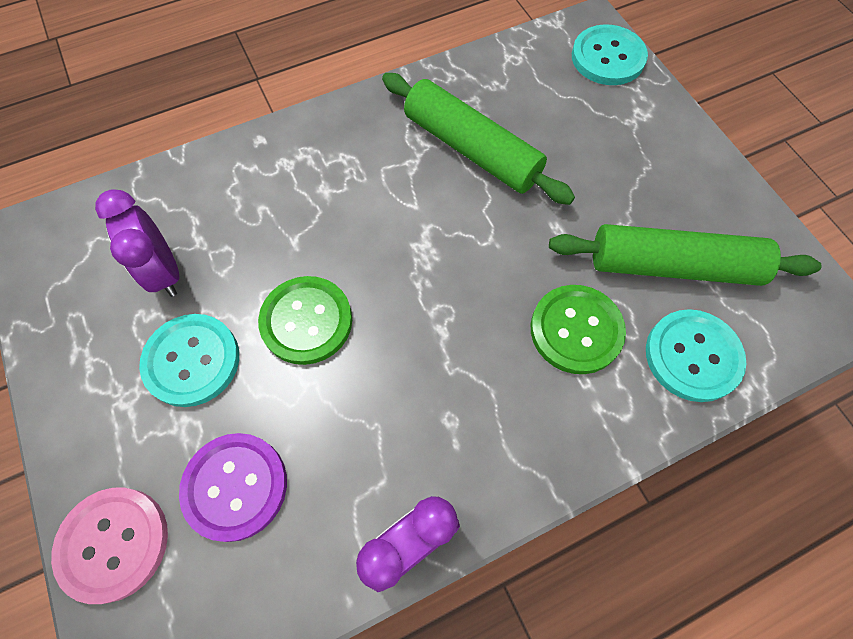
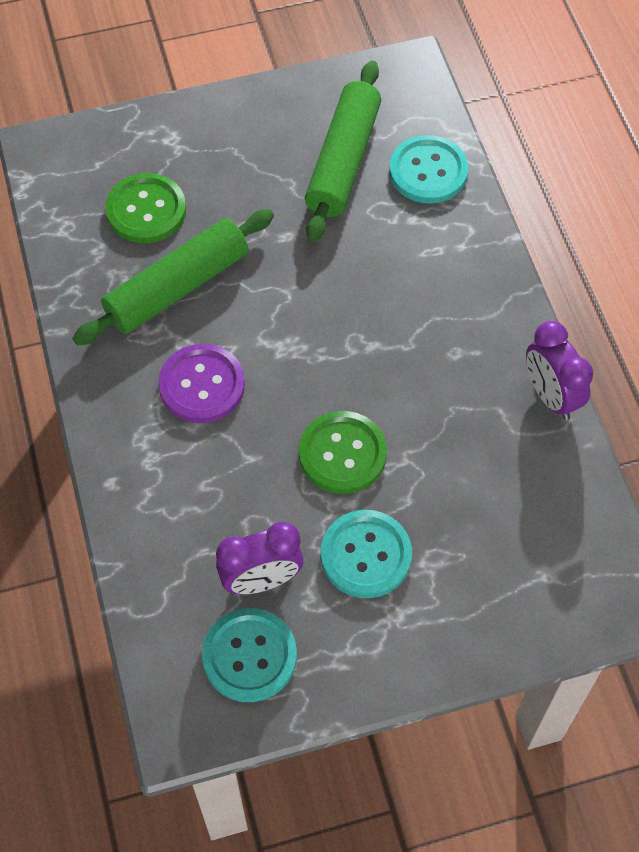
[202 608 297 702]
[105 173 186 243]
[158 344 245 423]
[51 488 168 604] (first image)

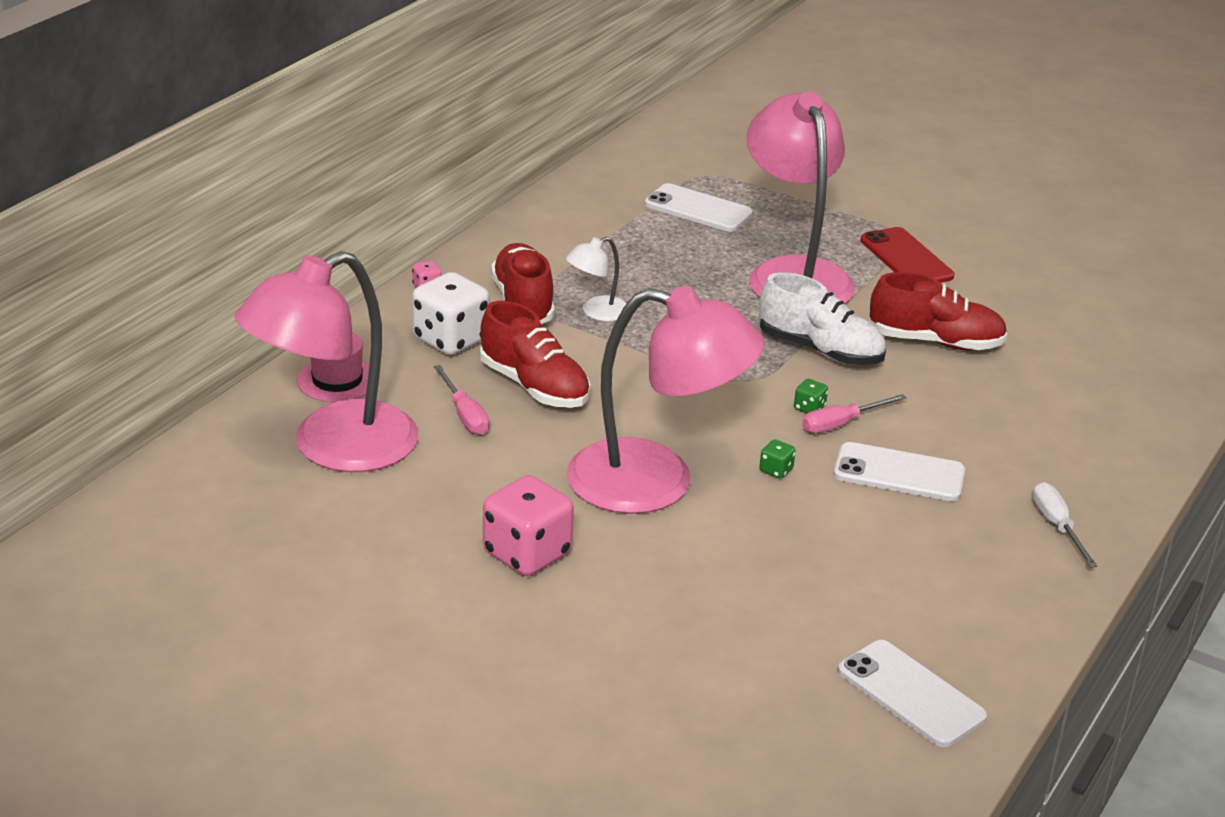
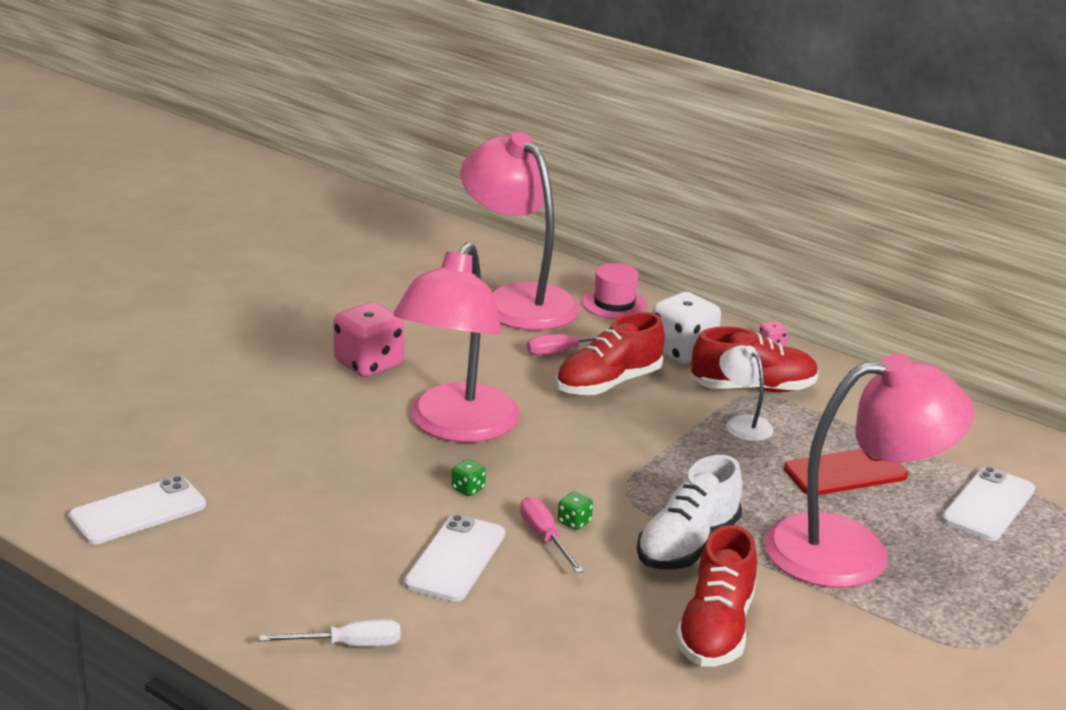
[784 449 908 495]

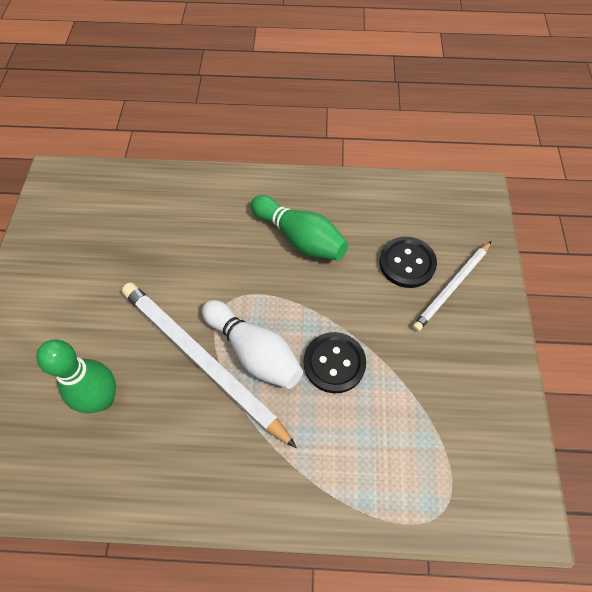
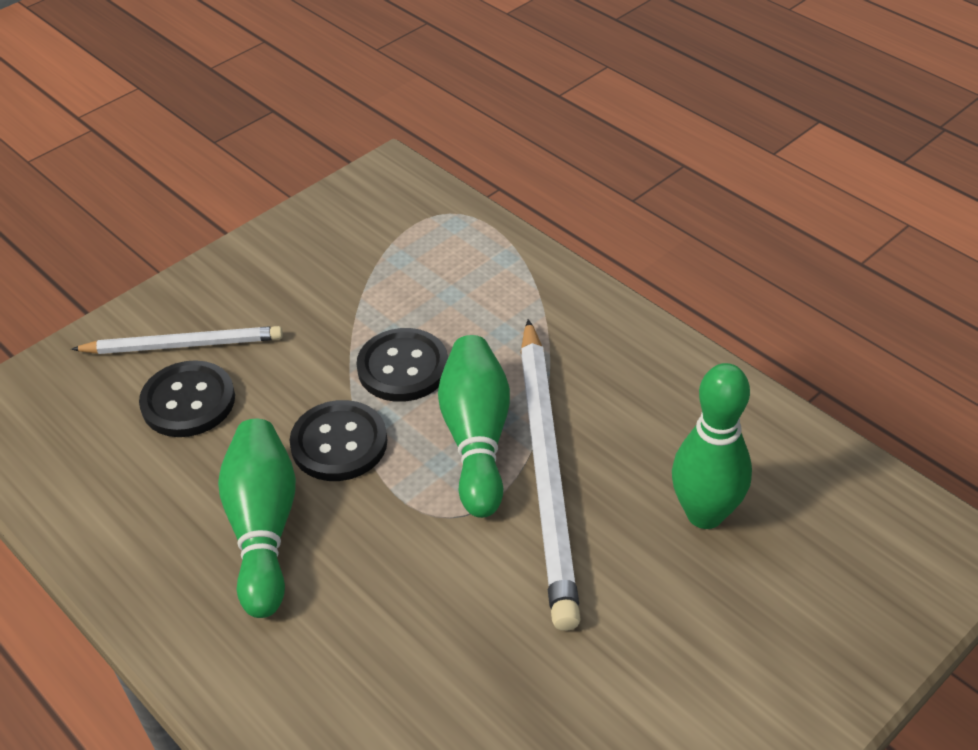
[438 335 510 518]
[290 400 387 481]

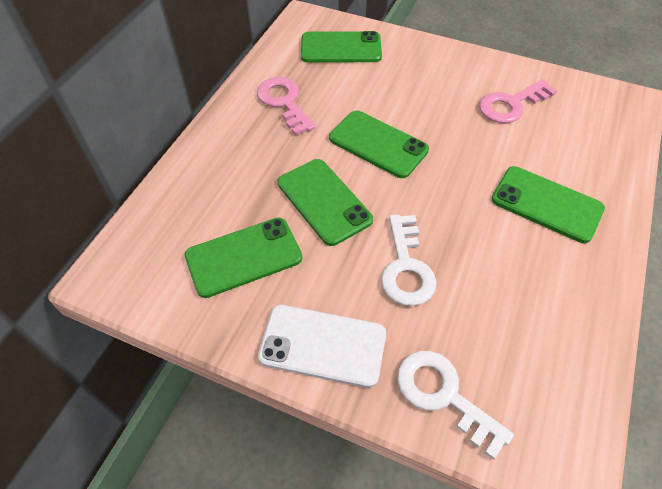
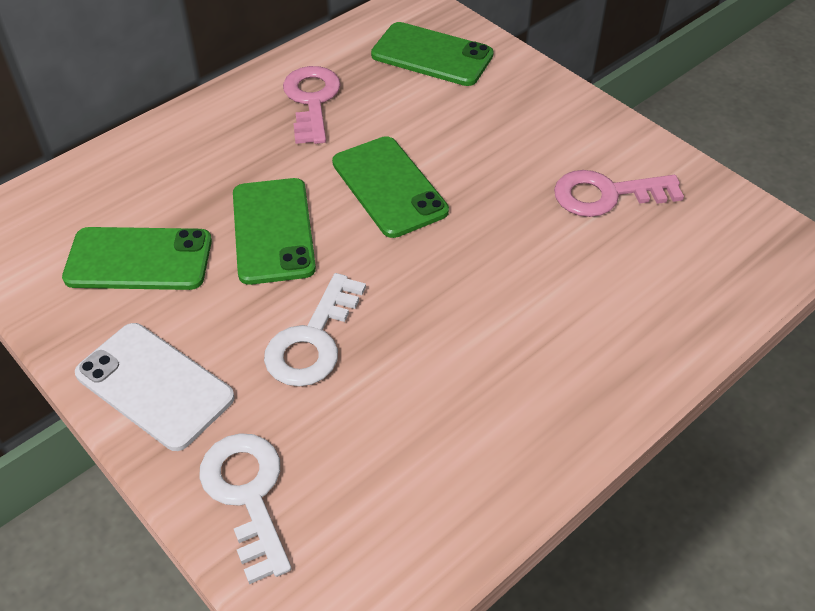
[491 166 605 243] (first image)

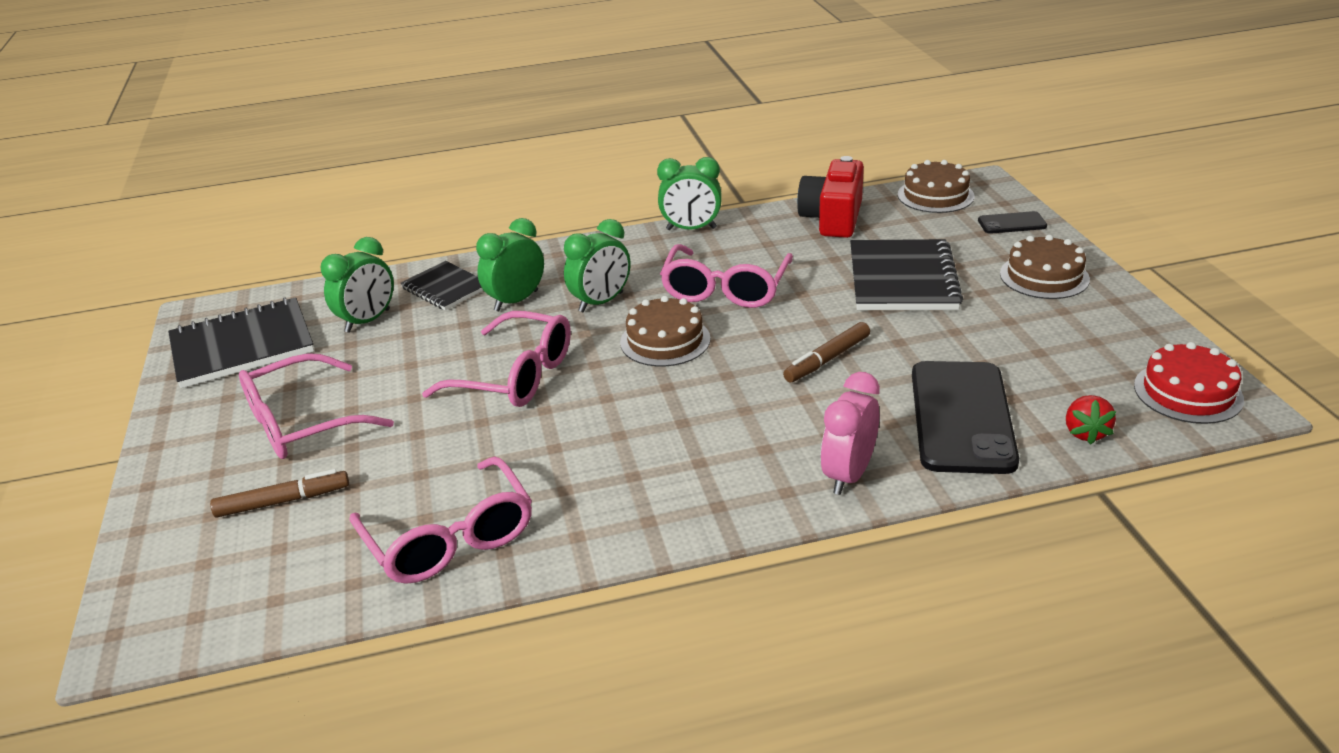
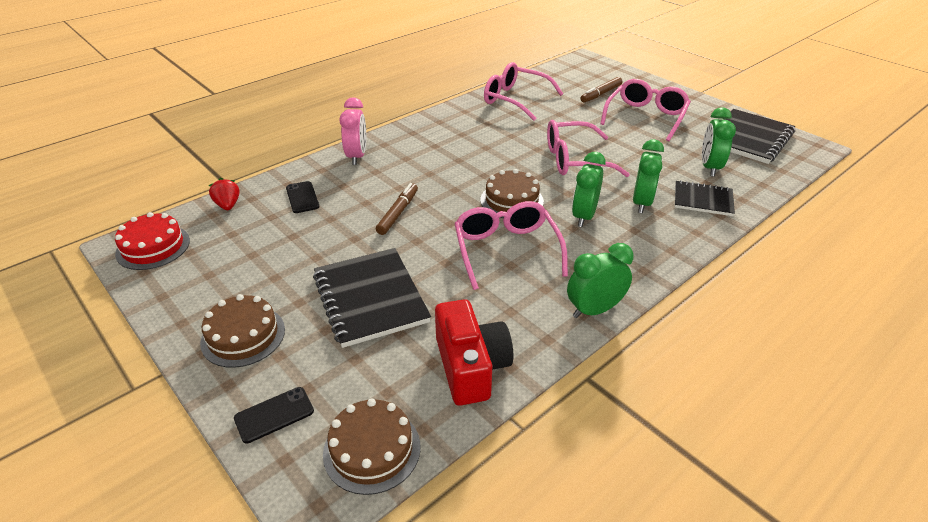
[286 181 319 213]

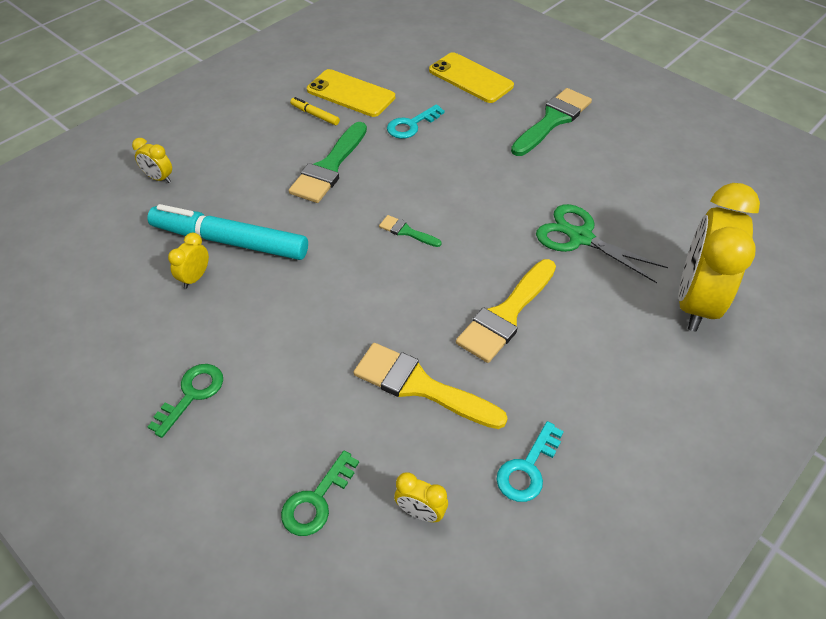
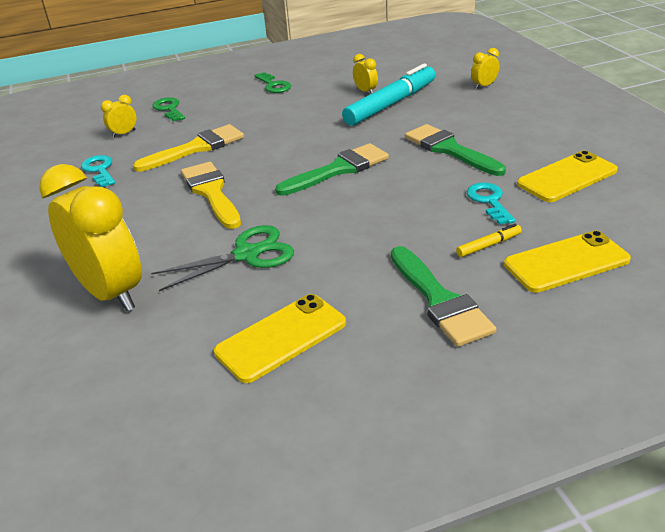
[456 224 522 257]
[275 143 389 196]
[214 294 346 383]

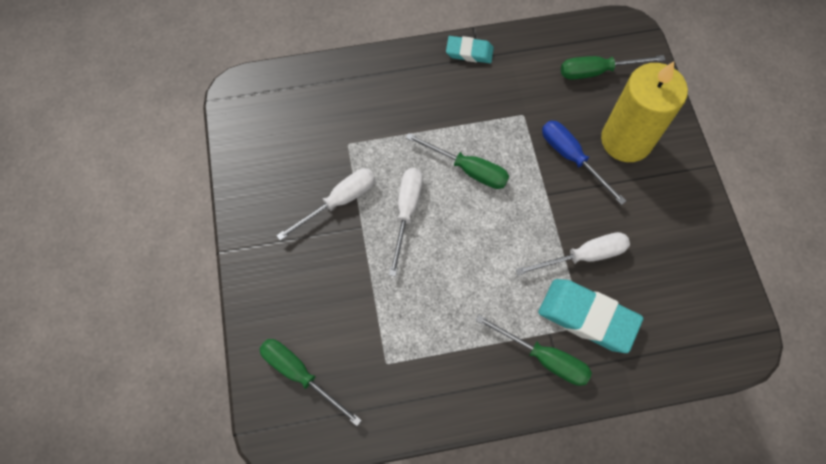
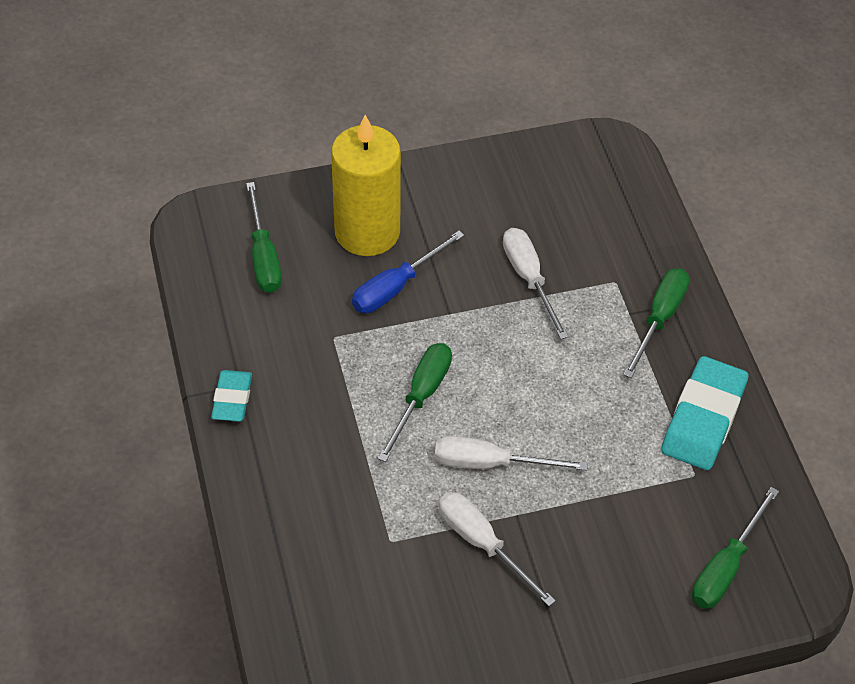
[661 356 748 470]

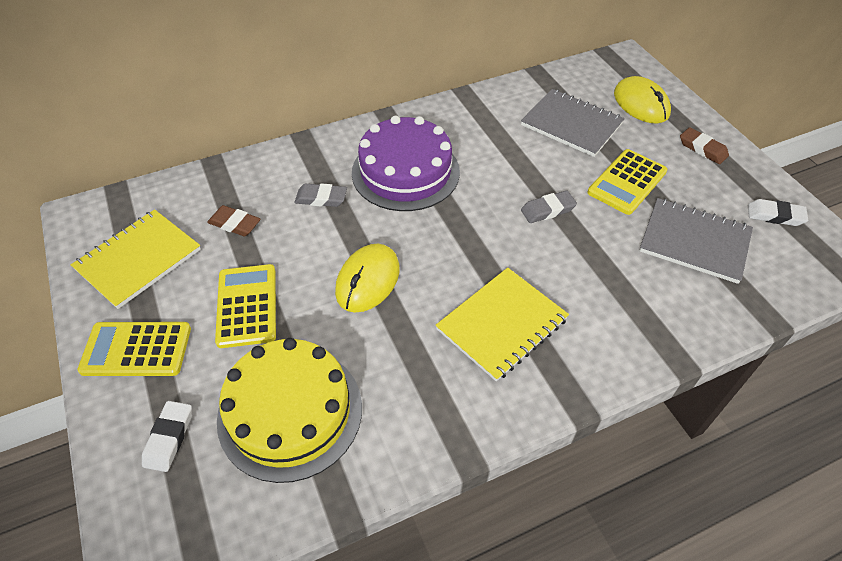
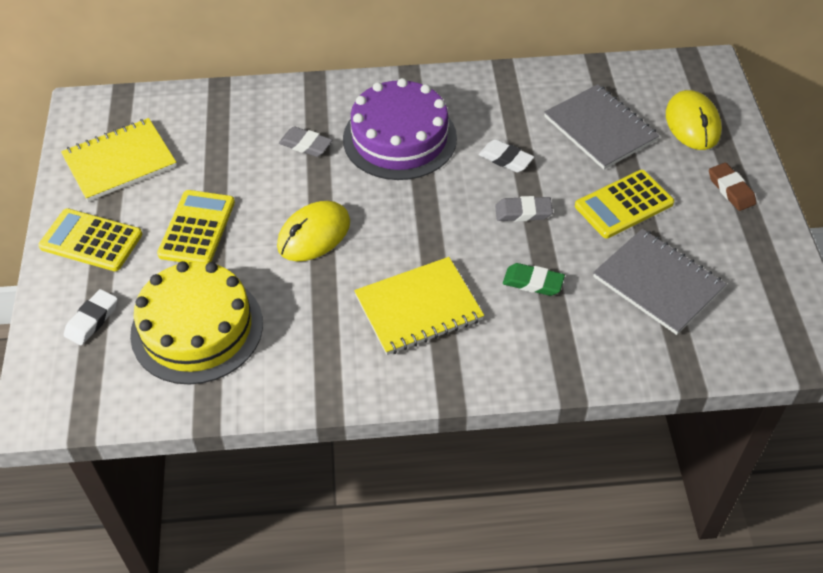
[479 139 534 173]
[207 205 260 236] (first image)
[503 263 565 296]

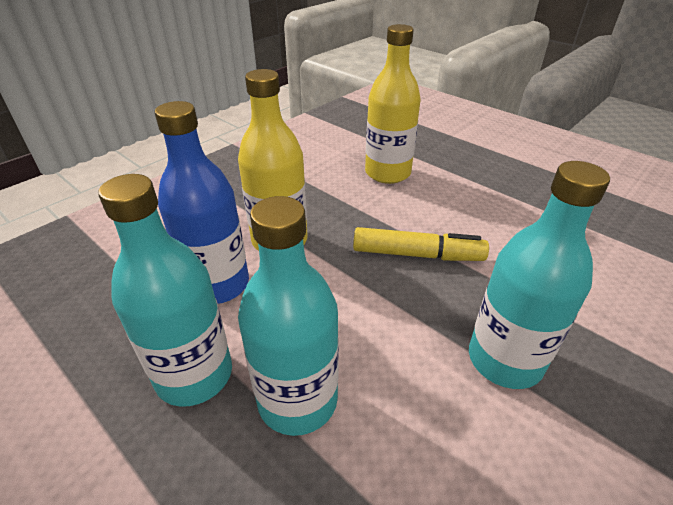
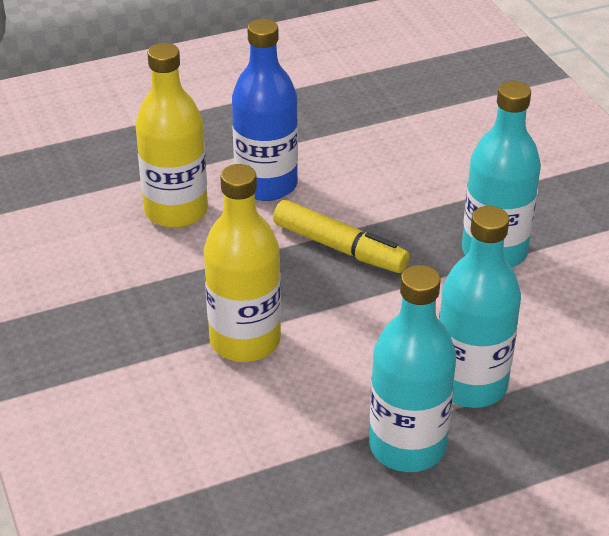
[232 19 298 201]
[273 200 410 273]

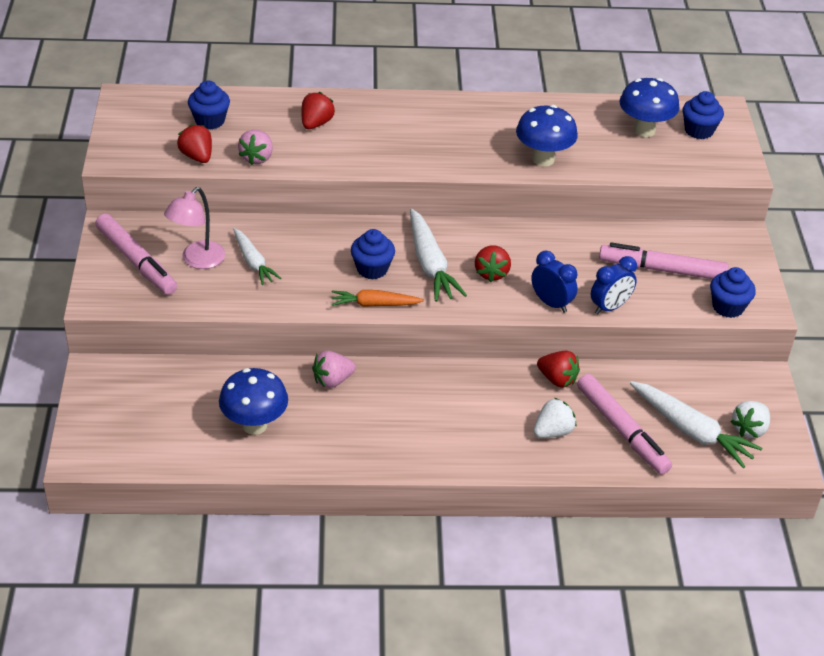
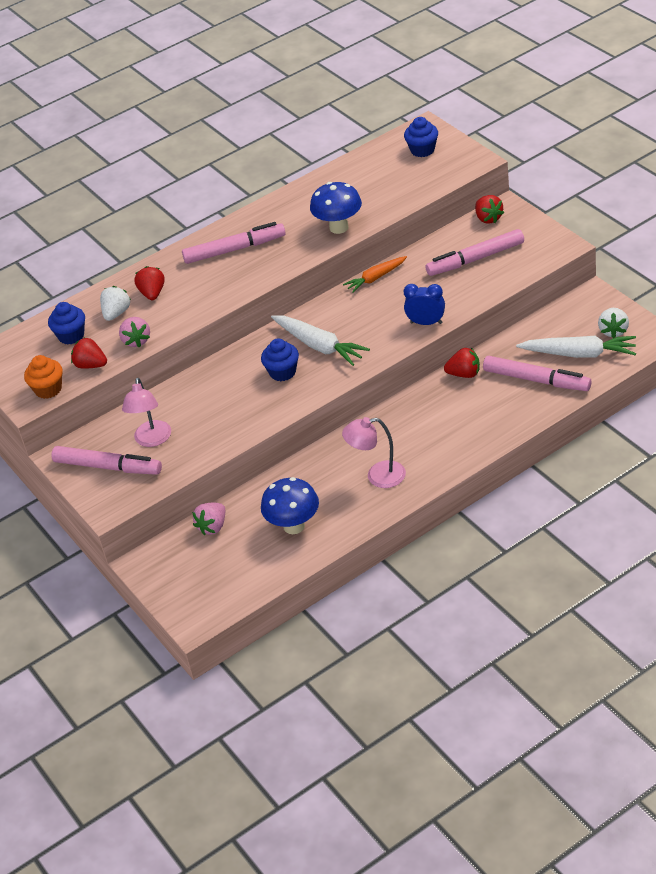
[620 78 680 137] (first image)
[233 228 281 285] (first image)
[475 195 504 224]
[591 256 637 314] (first image)
[710 267 756 318] (first image)
[343 256 407 293]
[192 503 225 536]
[100 286 131 321]
[182 222 286 264]
[24 355 63 399]
[342 417 406 488]

